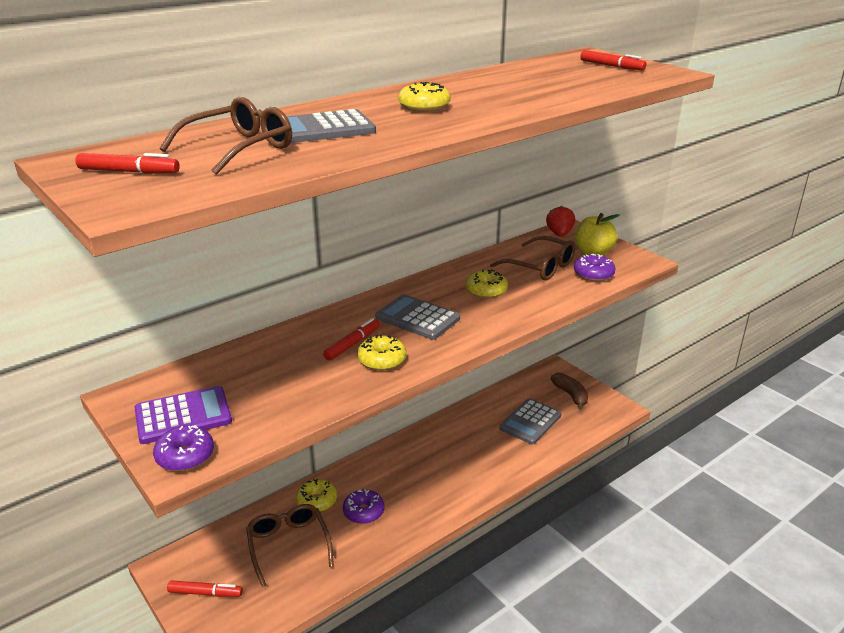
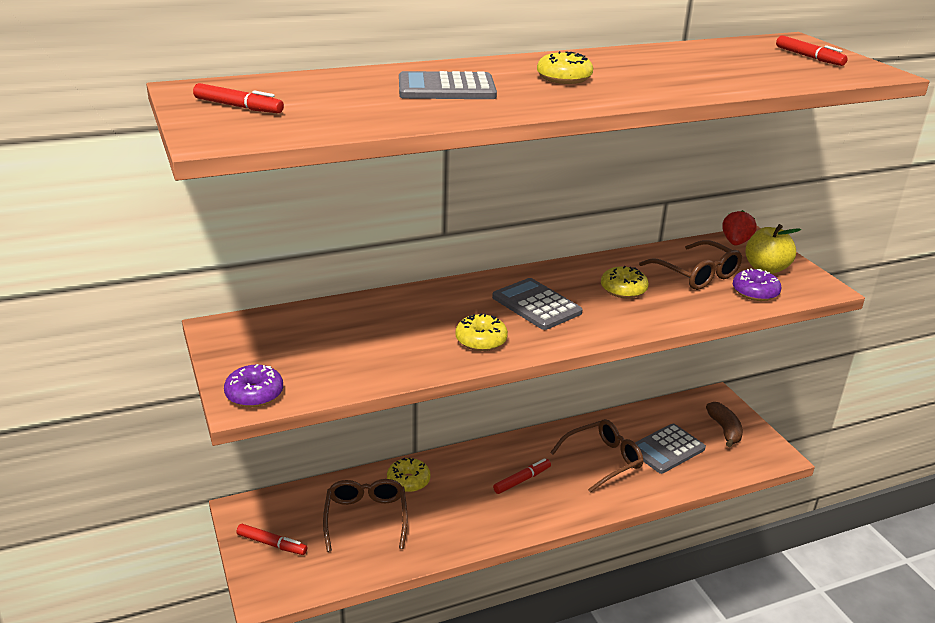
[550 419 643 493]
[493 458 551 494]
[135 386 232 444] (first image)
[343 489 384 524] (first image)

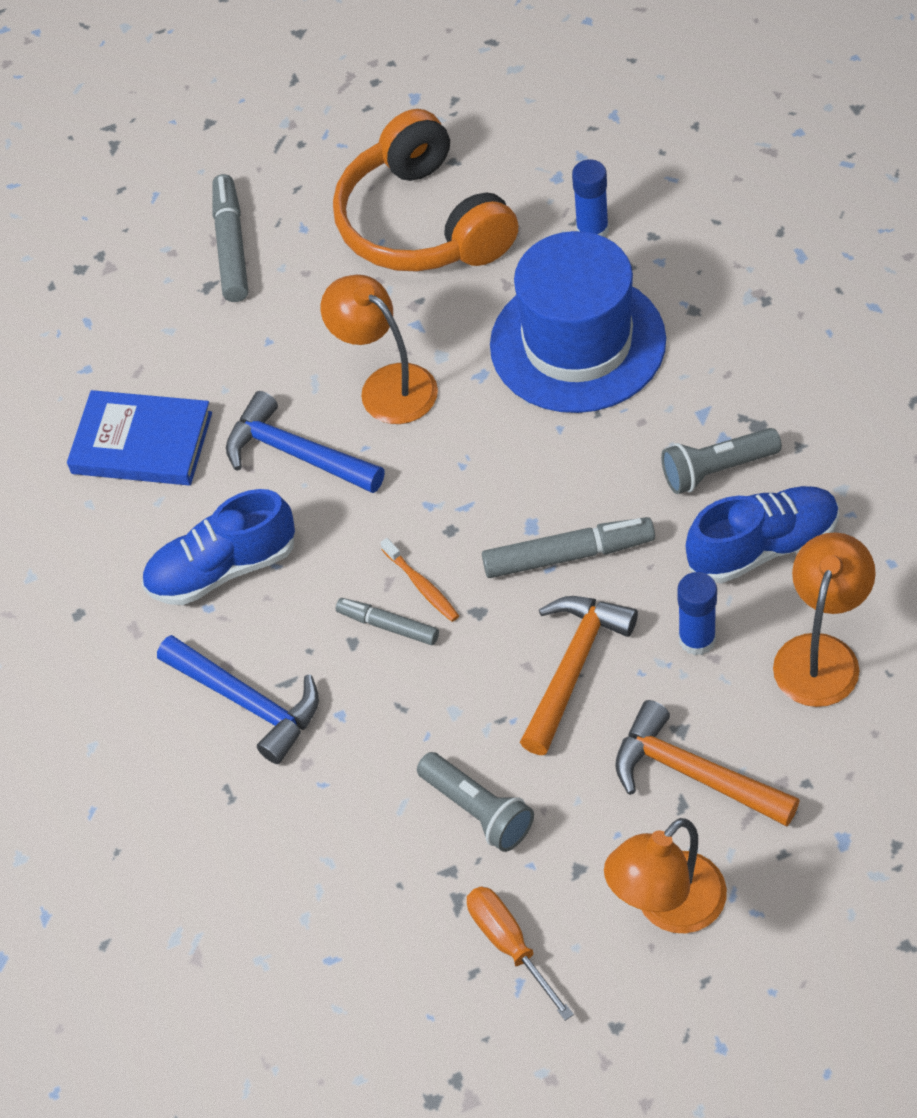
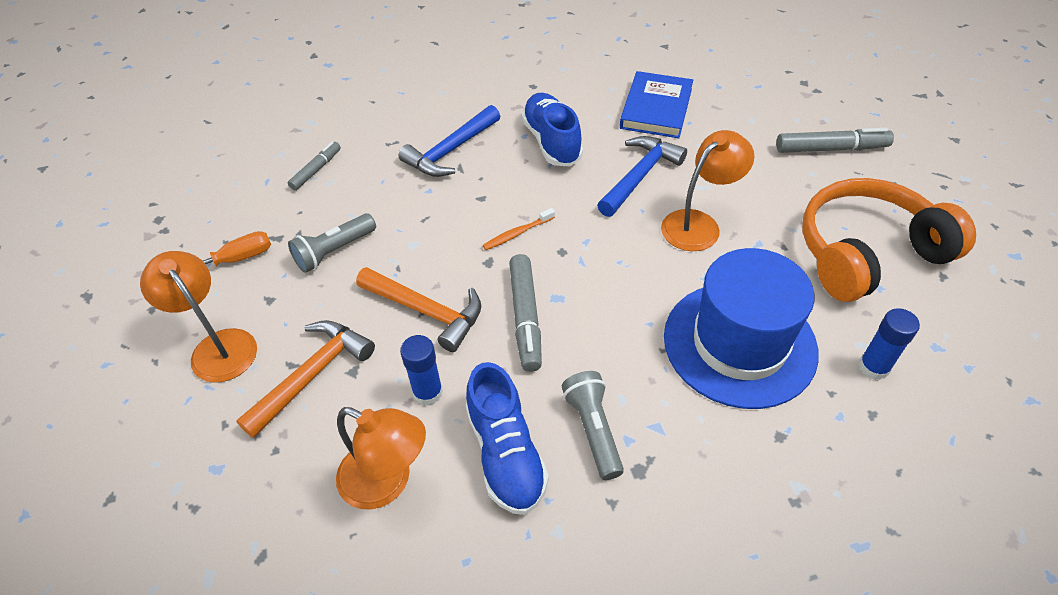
[288 142 341 190]

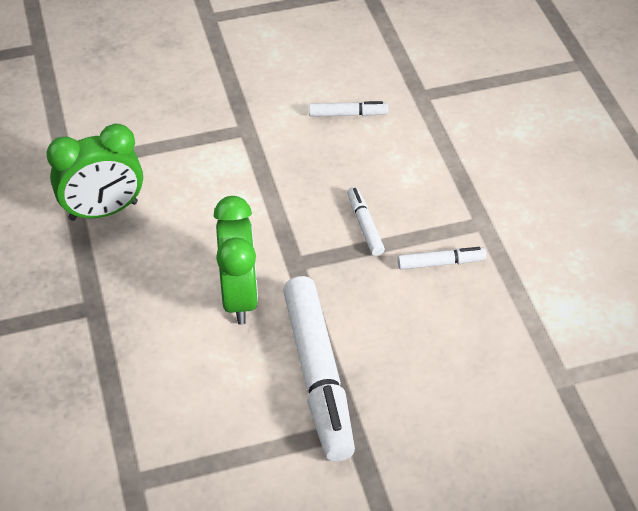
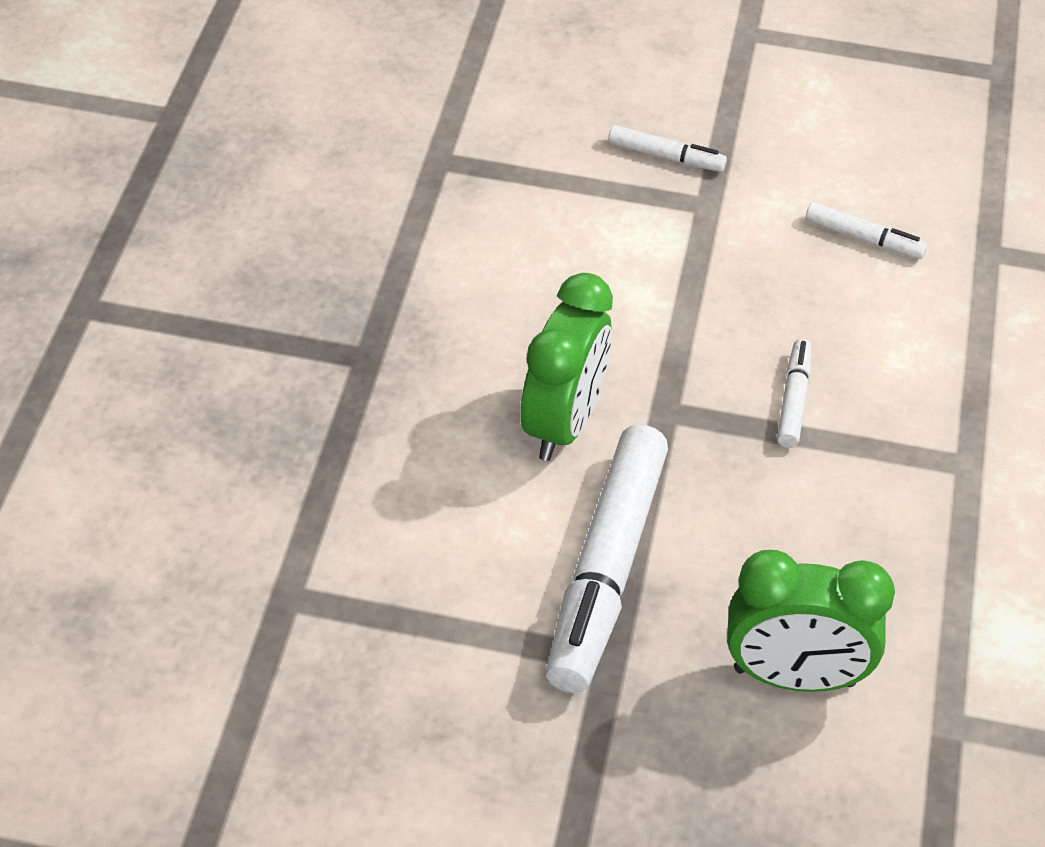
[727 550 895 692]
[608 125 727 172]

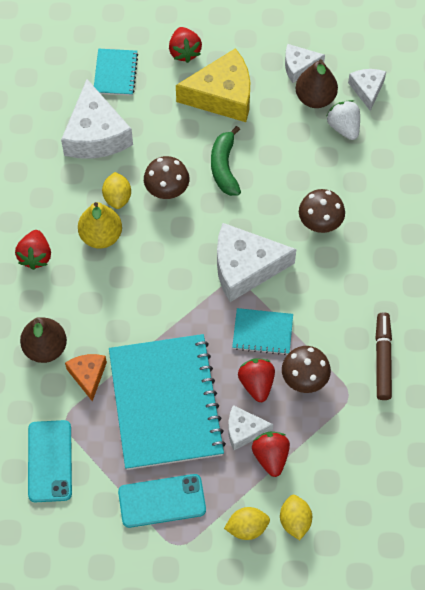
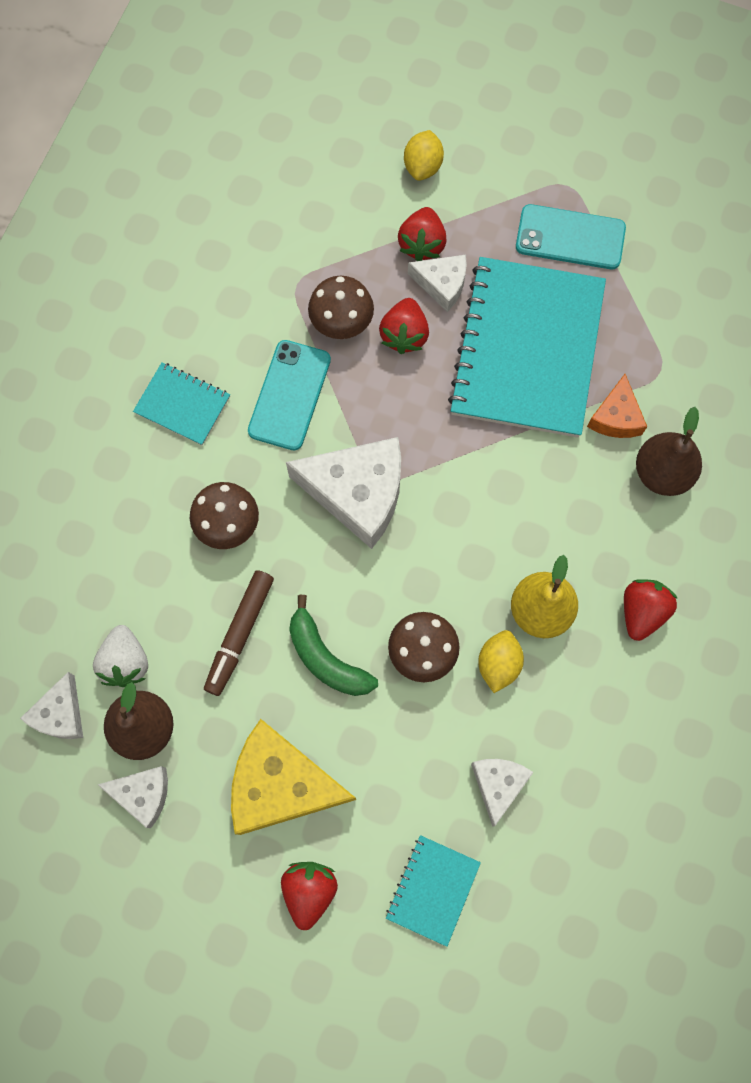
[471 759 534 827]
[289 595 378 696]
[133 362 230 445]
[204 570 274 696]
[248 340 331 450]
[224 507 270 540] (first image)

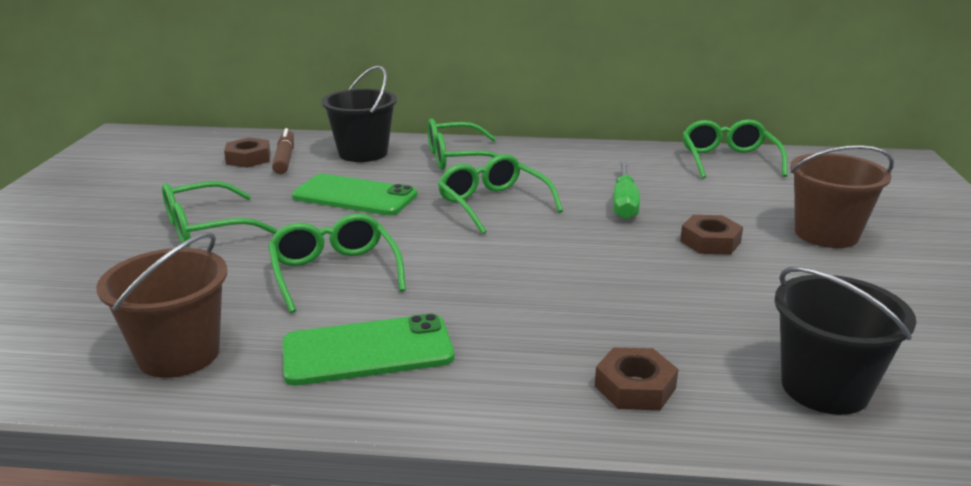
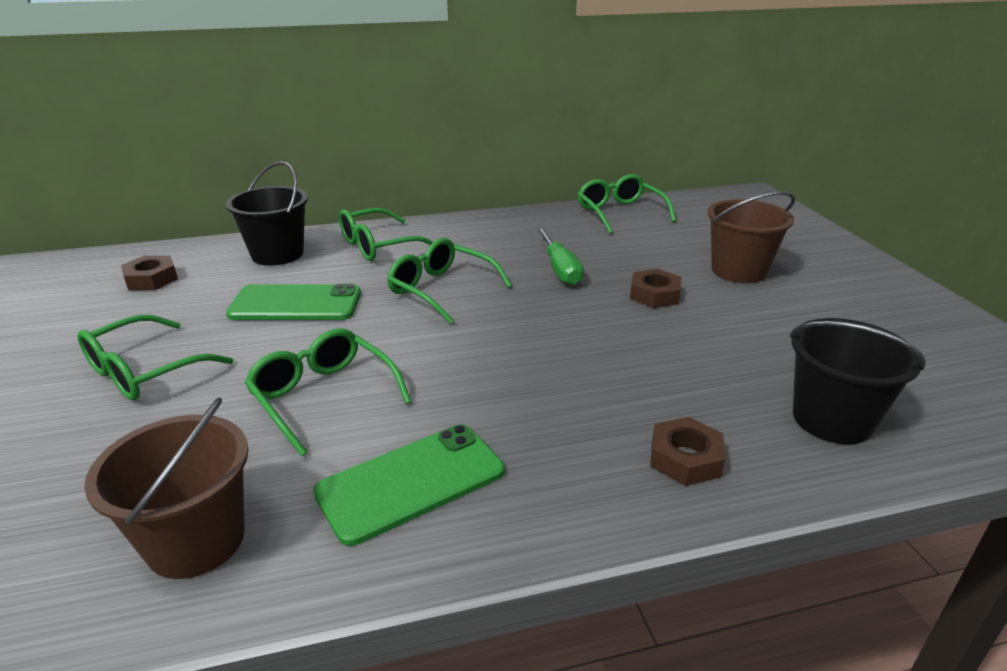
[272 128 294 174] (first image)

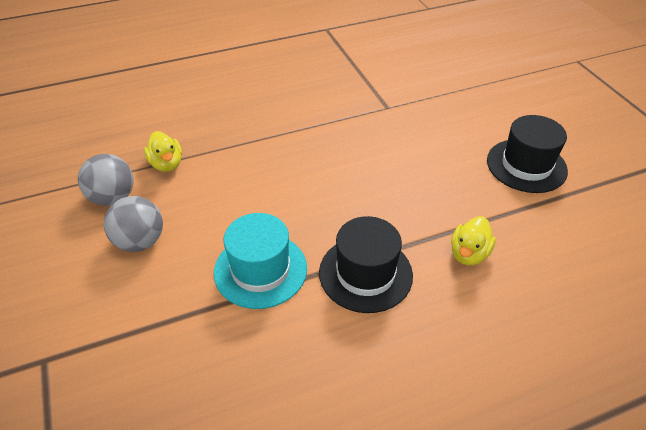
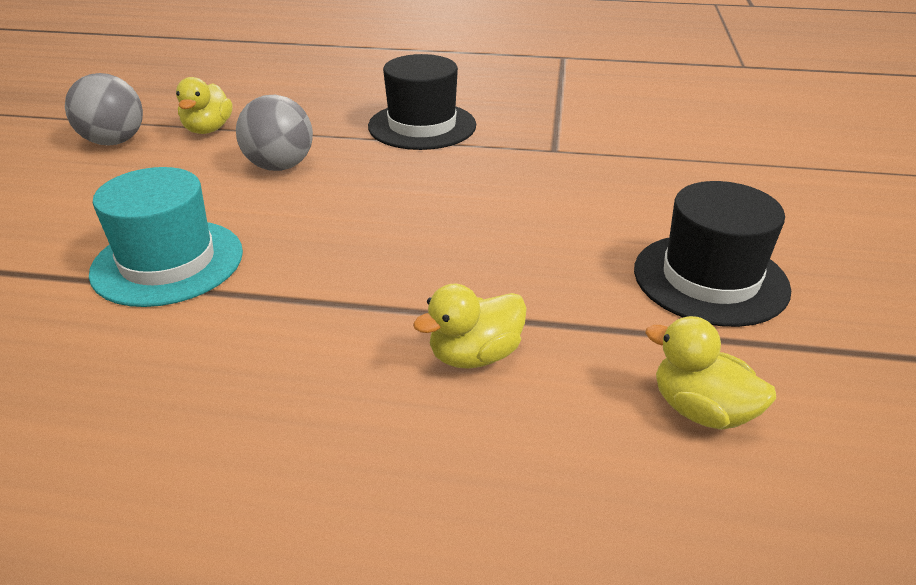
[236 95 313 171]
[368 54 476 150]
[645 316 776 430]

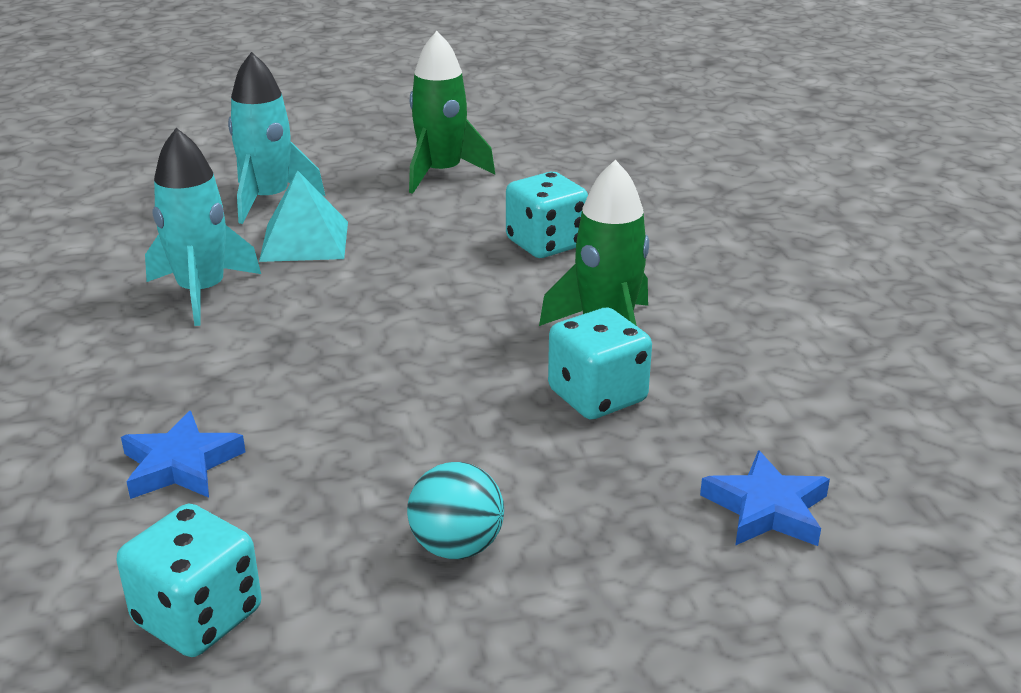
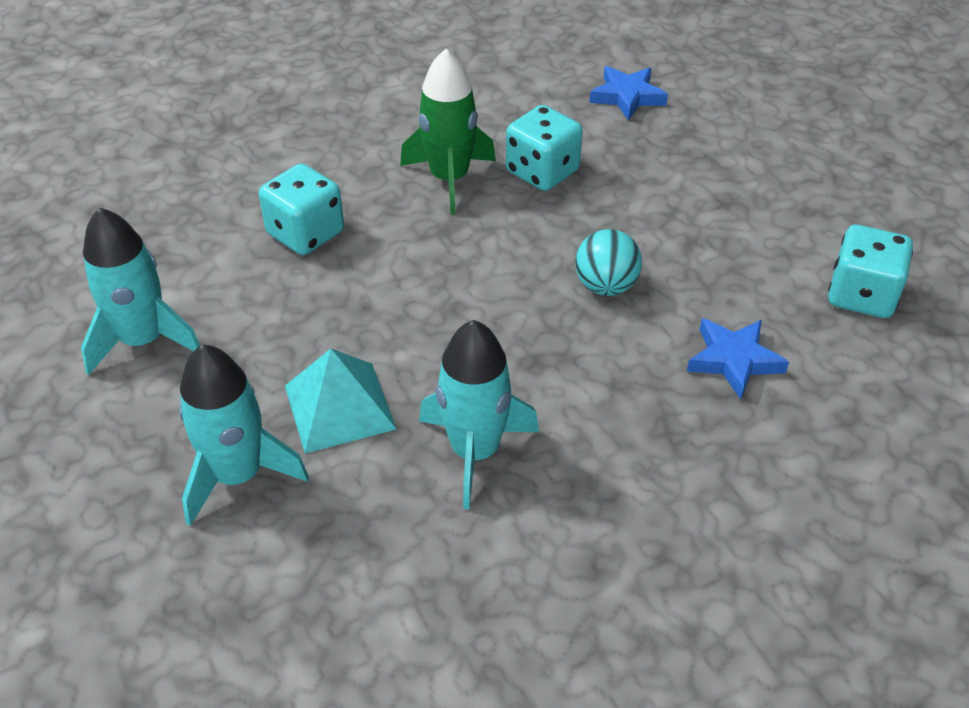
[81 207 200 375]
[575 229 642 296]

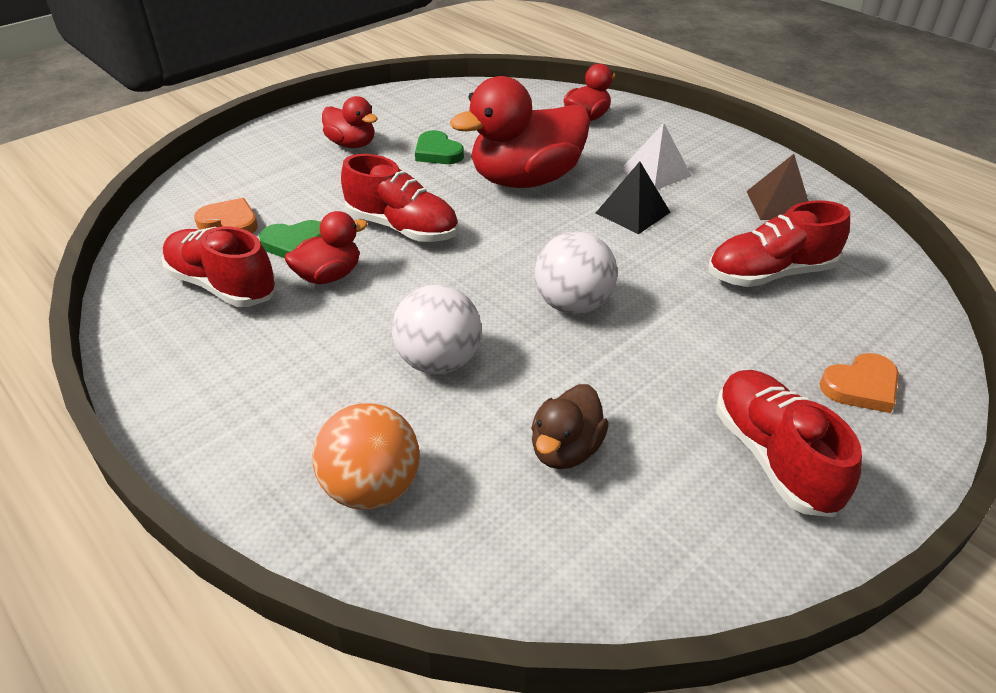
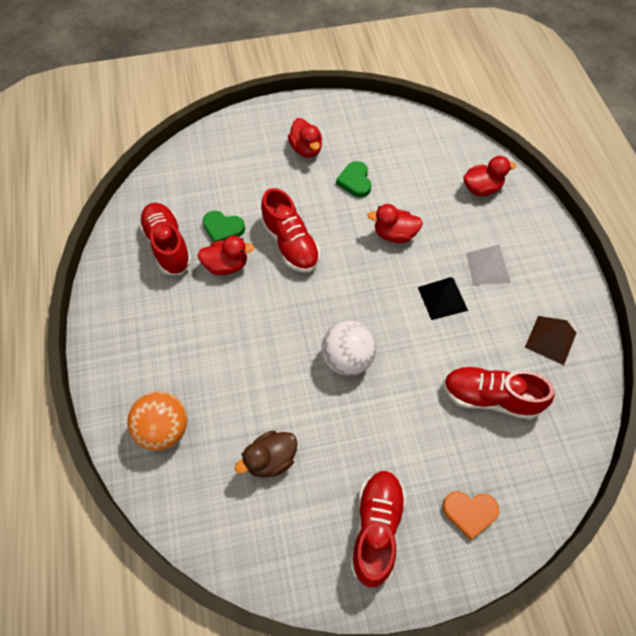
[367 204 423 243]
[194 198 258 233] (first image)
[392 285 482 374] (first image)

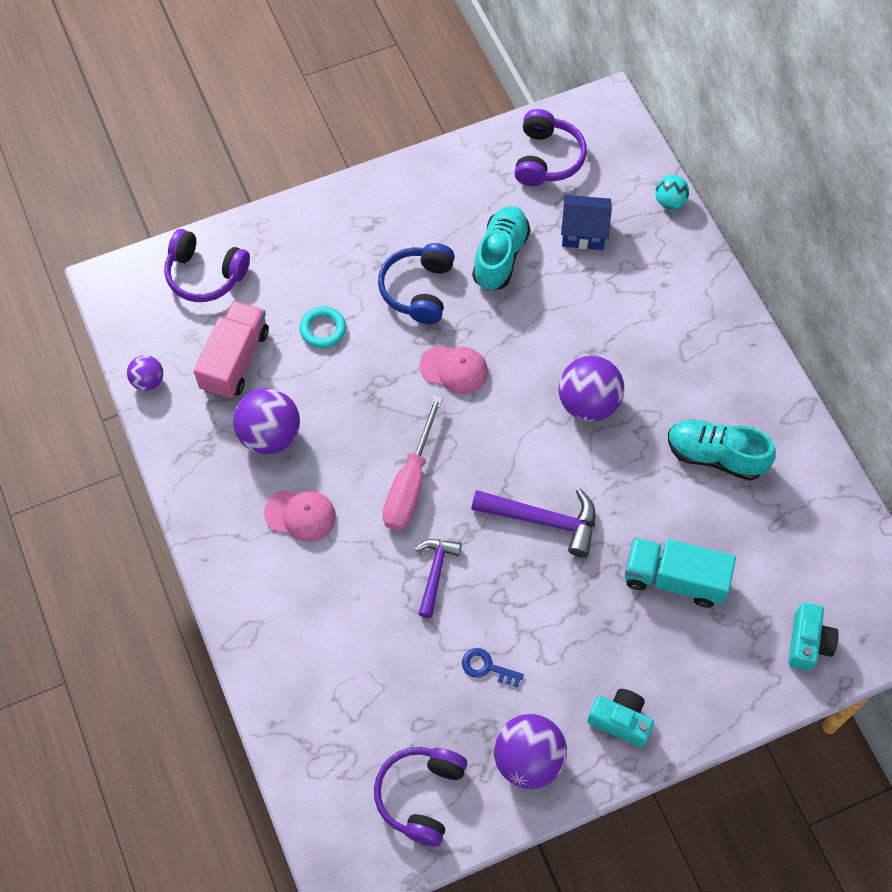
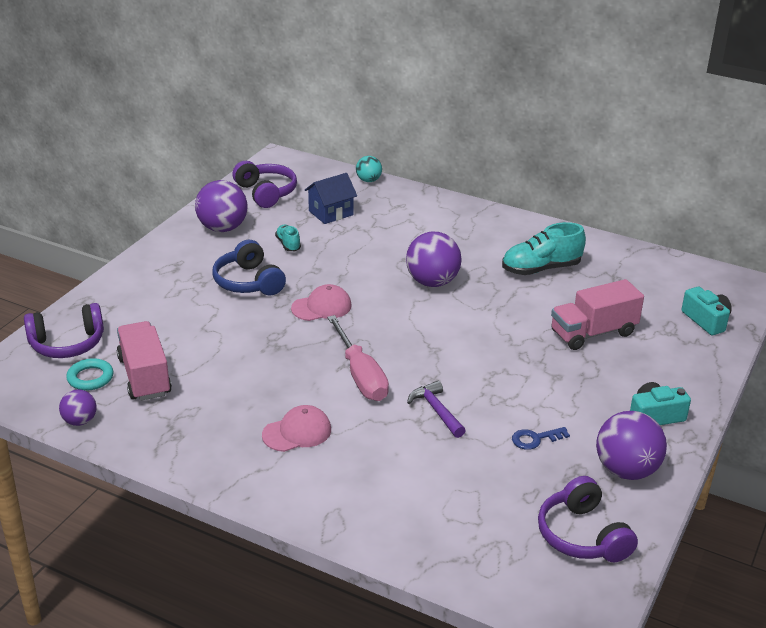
[275 225 301 251]
[66 358 113 390]
[195 180 248 232]
[471 488 595 557] (first image)
[551 279 644 350]

